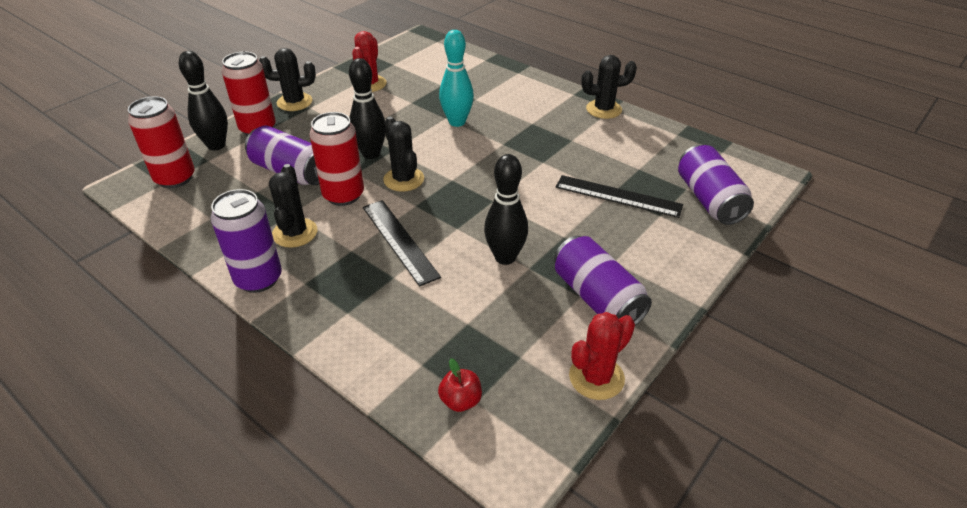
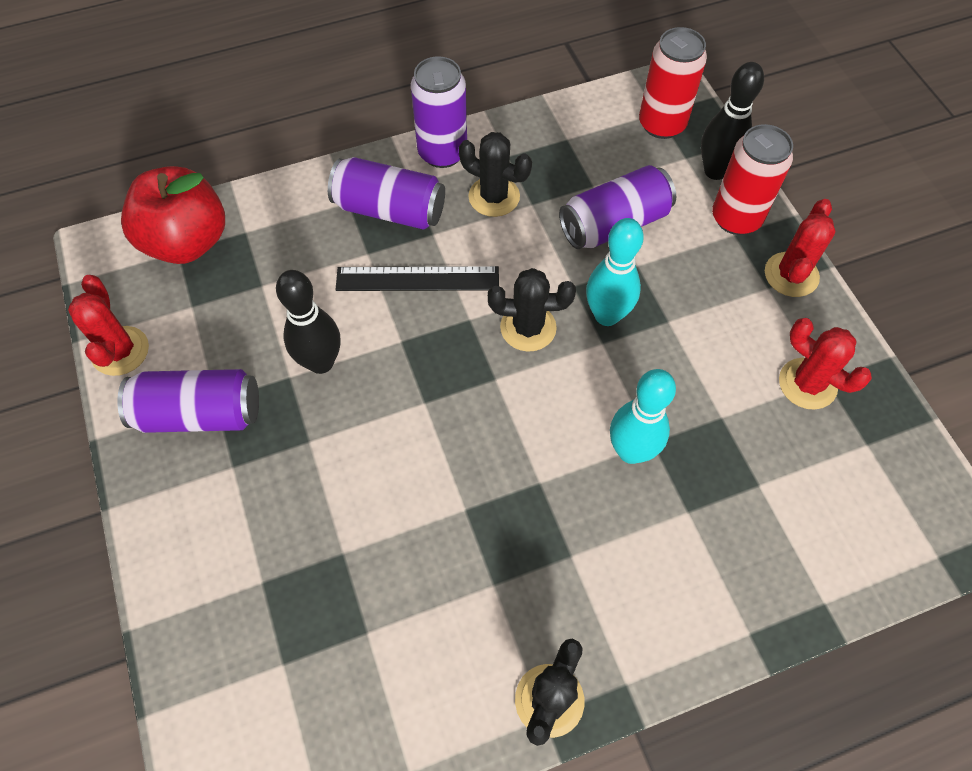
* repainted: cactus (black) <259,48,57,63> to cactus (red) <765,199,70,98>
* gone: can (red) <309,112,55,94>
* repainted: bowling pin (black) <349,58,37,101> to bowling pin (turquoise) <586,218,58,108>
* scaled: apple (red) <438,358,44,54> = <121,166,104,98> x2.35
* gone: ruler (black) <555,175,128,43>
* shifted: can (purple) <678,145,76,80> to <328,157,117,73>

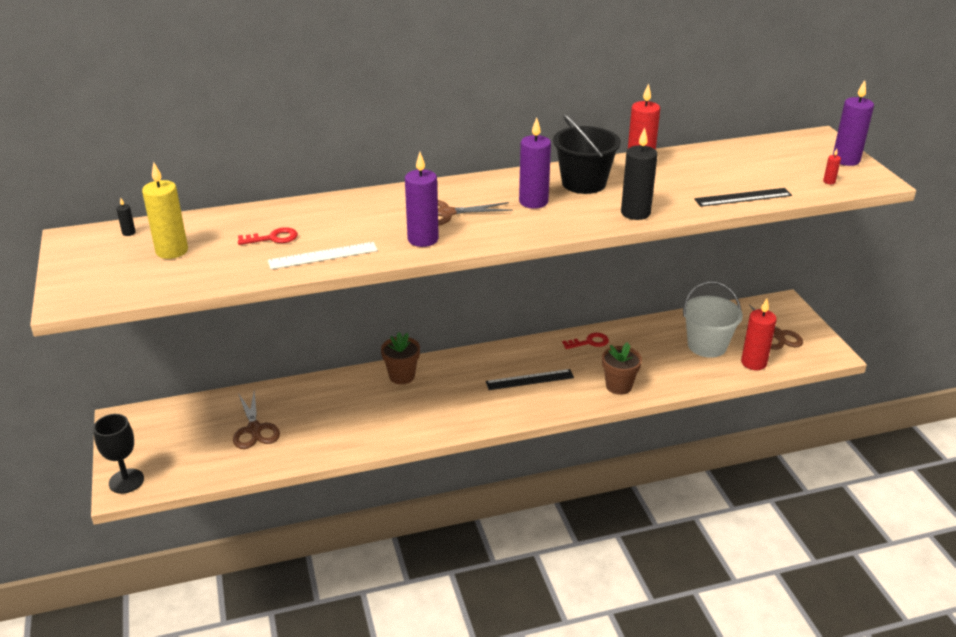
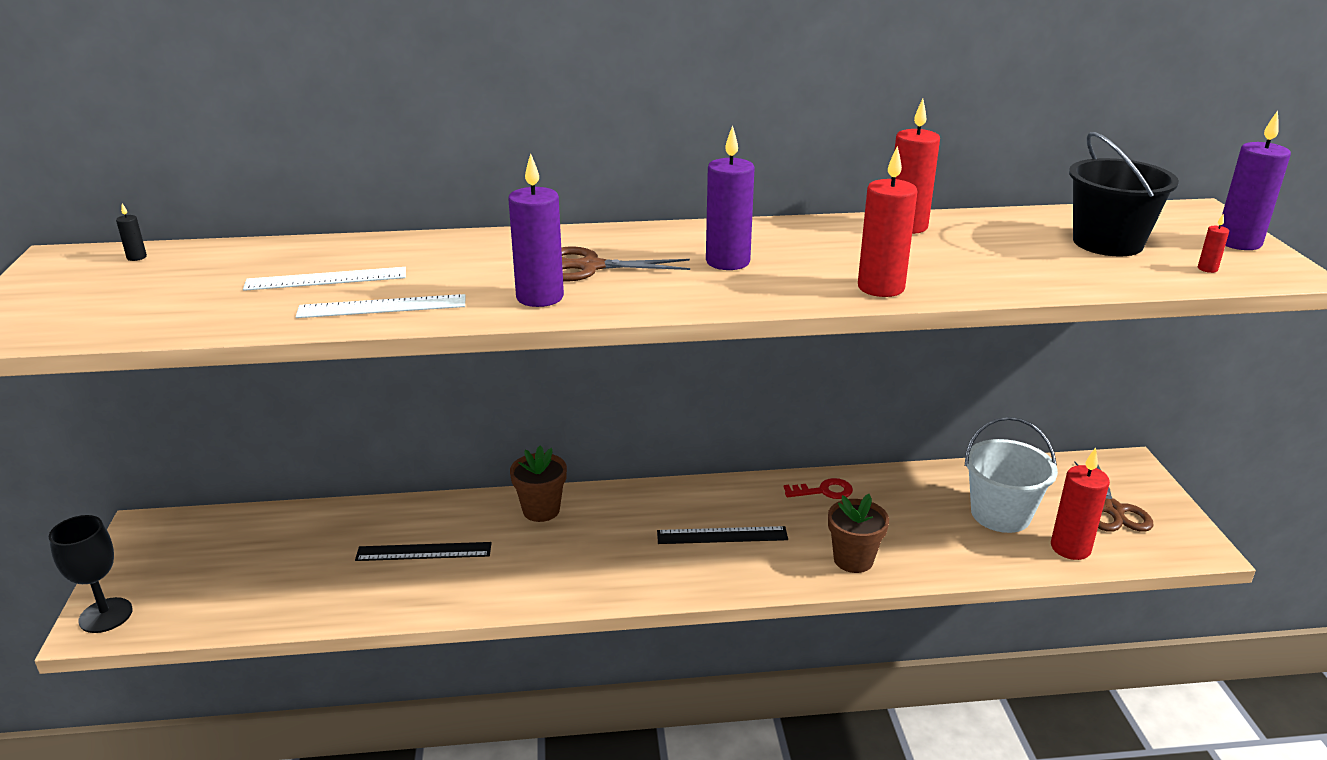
* gone: candle (yellow) <142,162,46,97>
* gone: scissors (brown) <233,391,47,58>
* swapped: key (red) <238,227,60,18> to ruler (white) <243,267,163,24>
* shifted: bucket (black) <553,114,68,80> to <1069,132,110,125>
* repainted: candle (black) <621,127,37,93> to candle (red) <858,146,60,151>
* shifted: ruler (black) <694,188,98,19> to <355,542,137,19>

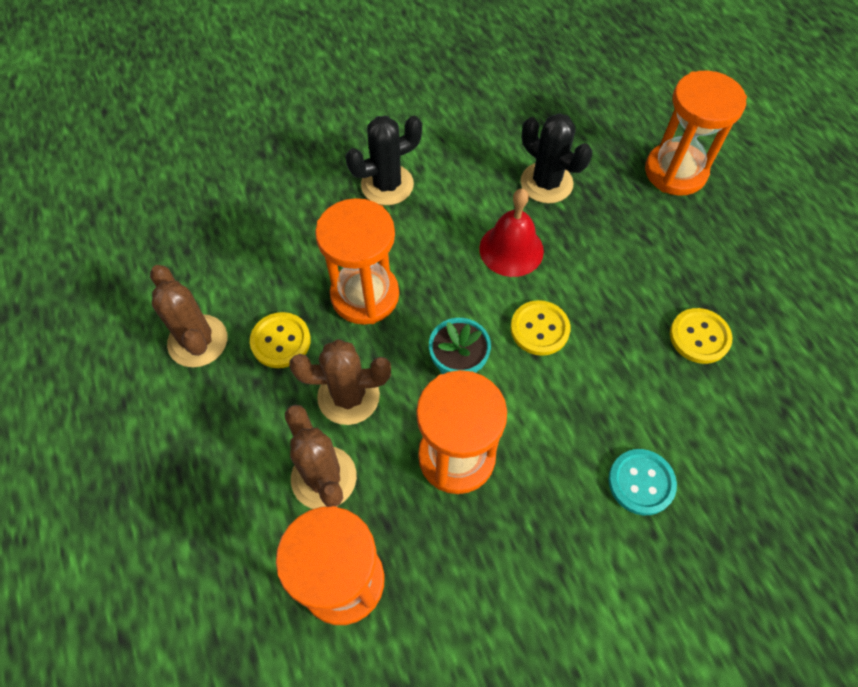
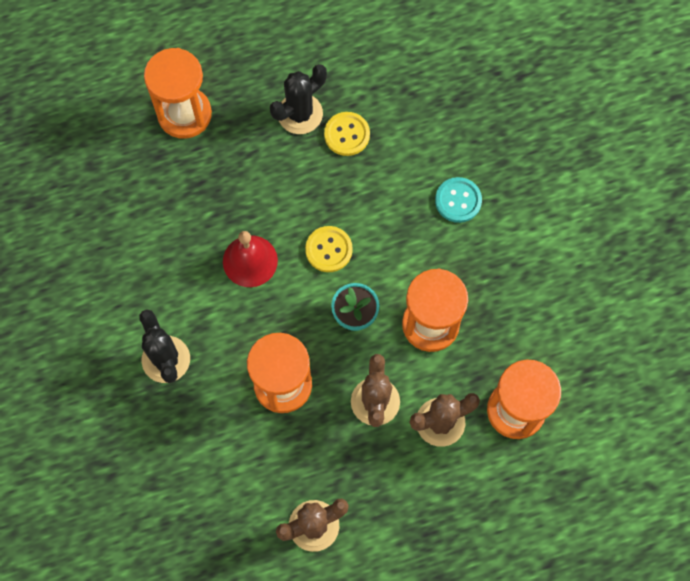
* gone: button (yellow) <250,312,61,56>
* shifted: cactus (black) <520,113,72,91> to <270,64,57,70>

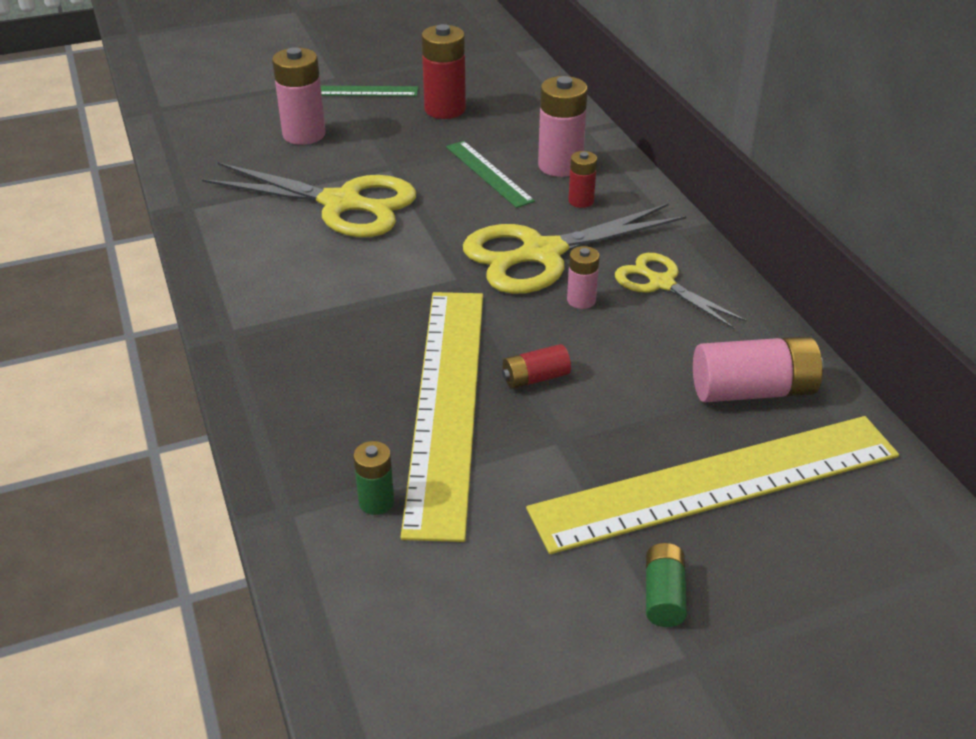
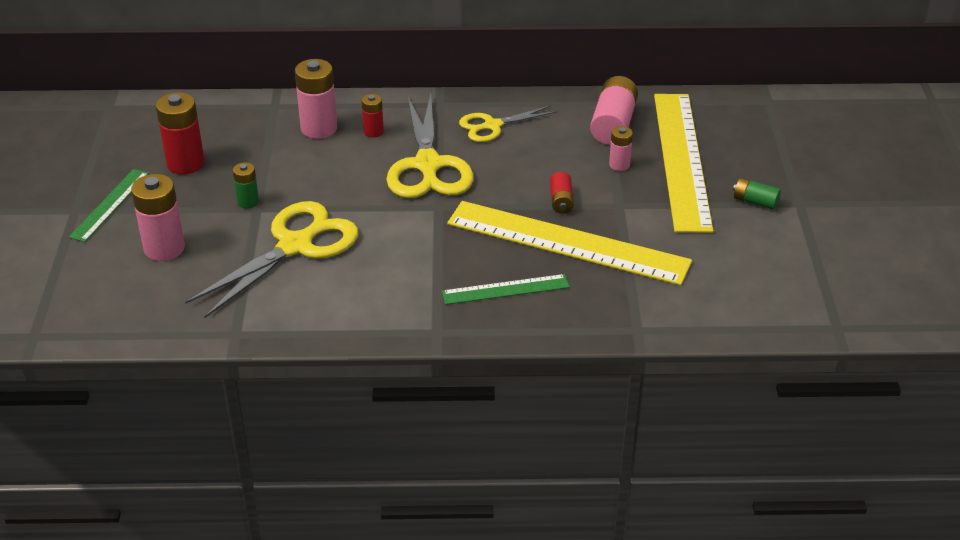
* shifted: battery (green) <353,441,41,74> to <233,162,26,47>
* shifted: ruler (green) <446,141,89,67> to <442,274,128,31>
* shifted: battery (pink) <567,246,33,63> to <609,126,24,45>

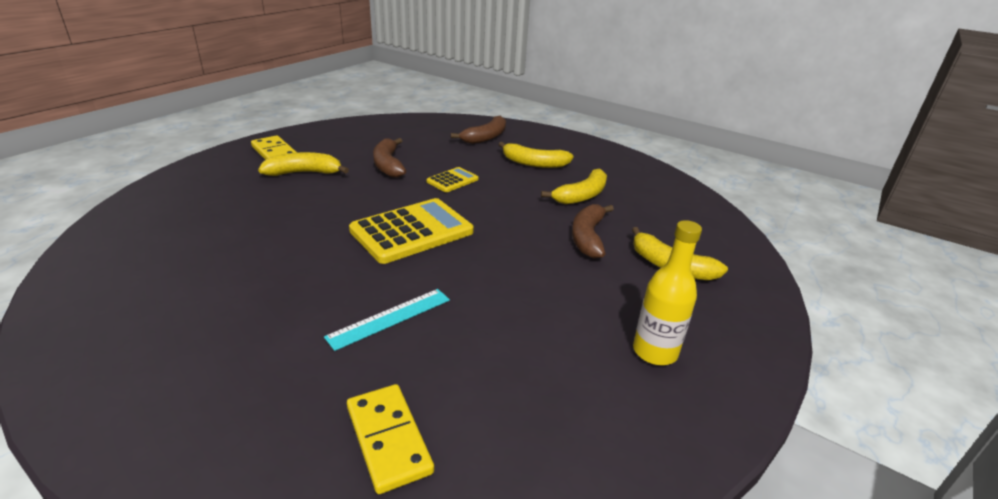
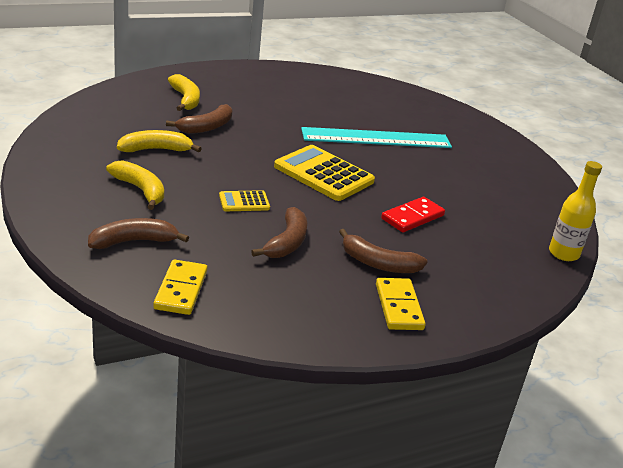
* repainted: banana (yellow) <258,152,91,24> to banana (brown) <339,229,89,44>
* scaled: ruler (turquoise) <324,289,126,62> = <301,127,151,21> x1.92
* shifted: domino (yellow) <347,384,87,110> to <153,259,54,56>
* rotated: calculator (yellow) <349,198,125,66> = <274,145,101,56> 45 degrees clockwise
* shifted: bottle (yellow) <633,220,69,145> to <549,161,53,100>
* new: domino (red) <381,197,64,35>

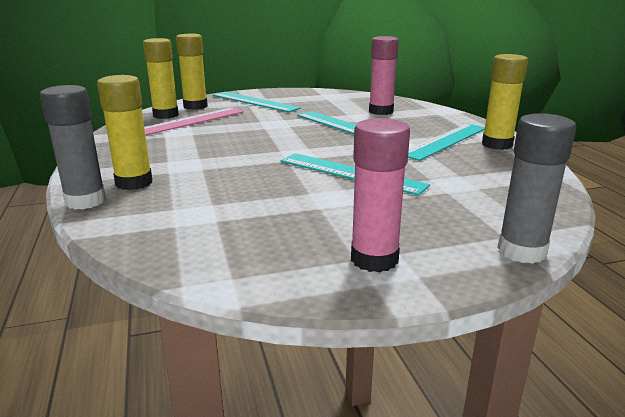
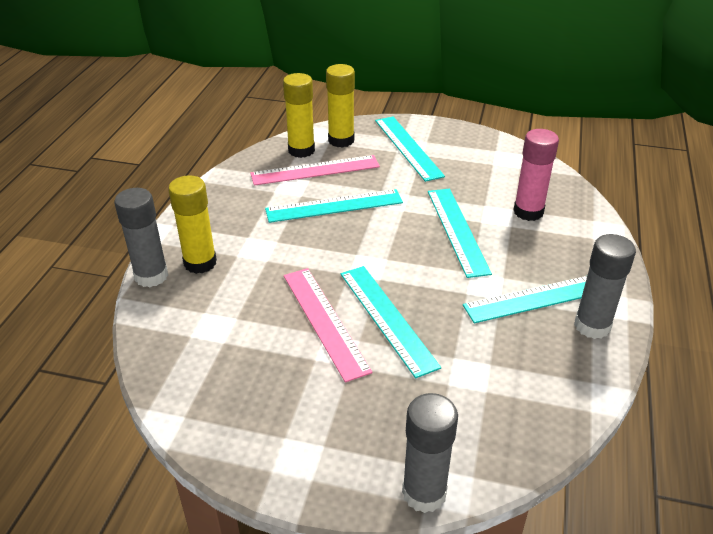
* gone: glue stick (pink) <351,118,59,155>
* repainted: glue stick (yellow) <482,54,46,96> to glue stick (grey) <574,234,62,105>
* new: ruler (turquoise) <265,189,138,34>
* new: ruler (pink) <284,268,88,115>

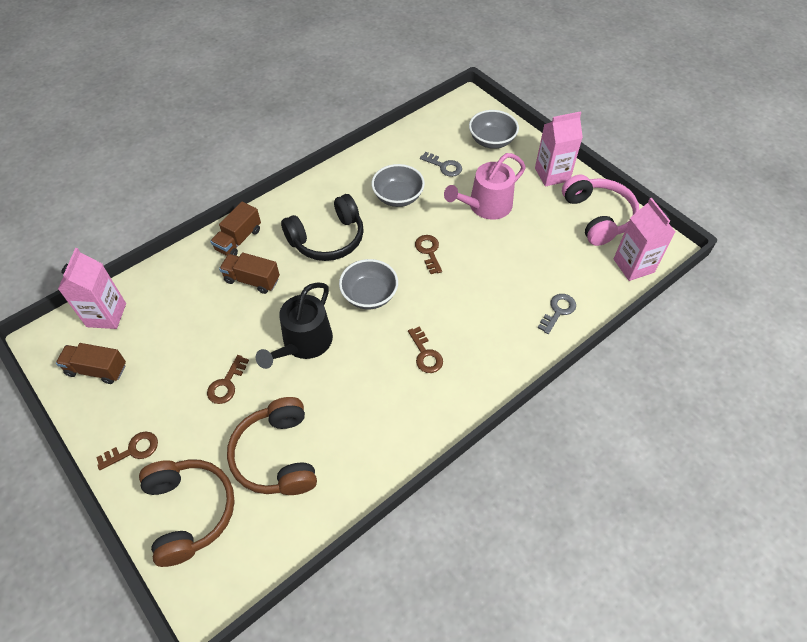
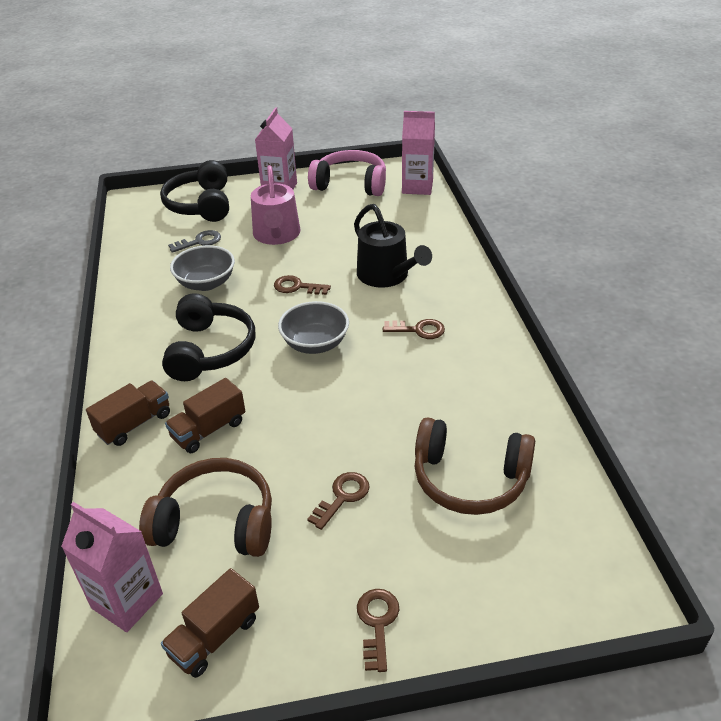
* shifted: headphones (brown) <139,459,96,108> to <139,458,133,99>
* rotated: key (brown) <207,355,42,49> = <307,472,62,58> 105 degrees counterclockwise
* rotated: truck (brown) <210,202,51,54> = <86,381,84,65> 105 degrees counterclockwise
* shifted: watering can (black) <256,282,77,87> to <354,204,78,84>
* swapped: bowl (grey) <469,110,50,39> to headphones (black) <160,160,69,62>
* gone: key (grey) <538,294,38,40>

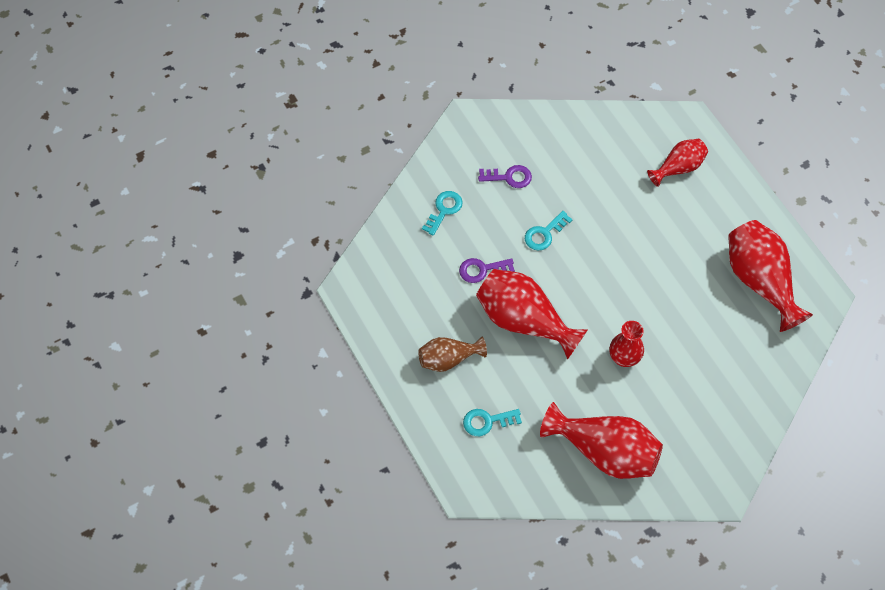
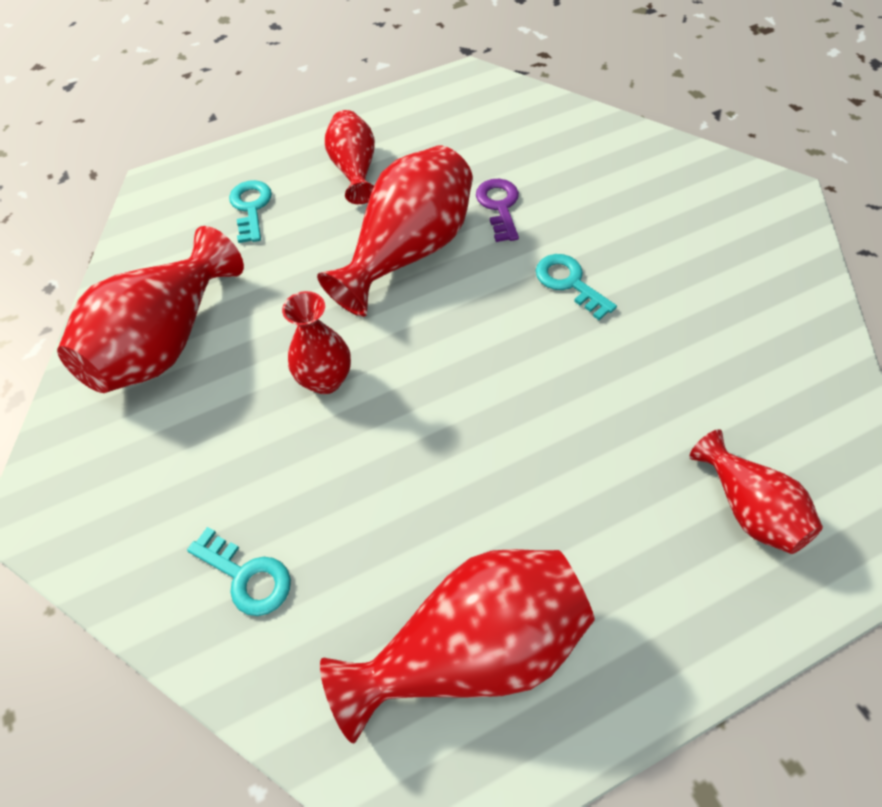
* repainted: vase (brown) <418,337,69,35> to vase (red) <325,110,50,94>
* shifted: key (turquoise) <422,191,41,45> to <187,527,104,89>
* gone: key (purple) <478,165,54,23>

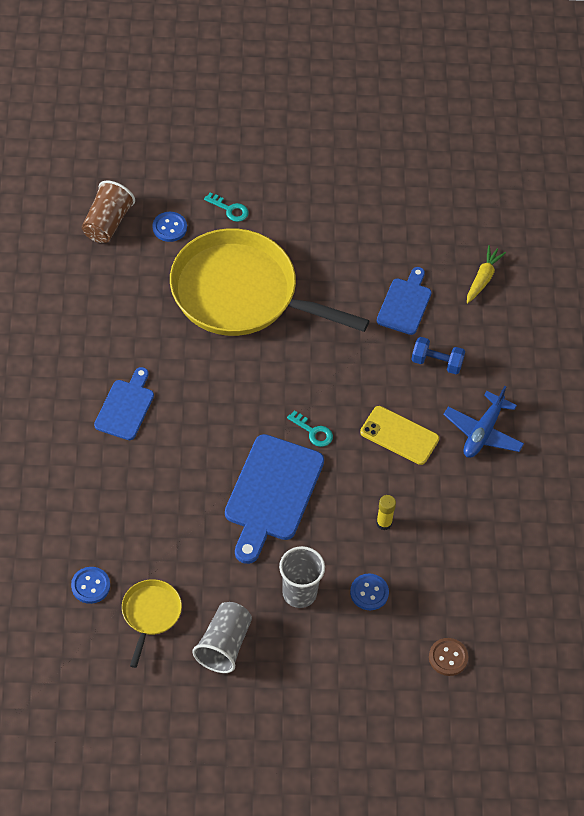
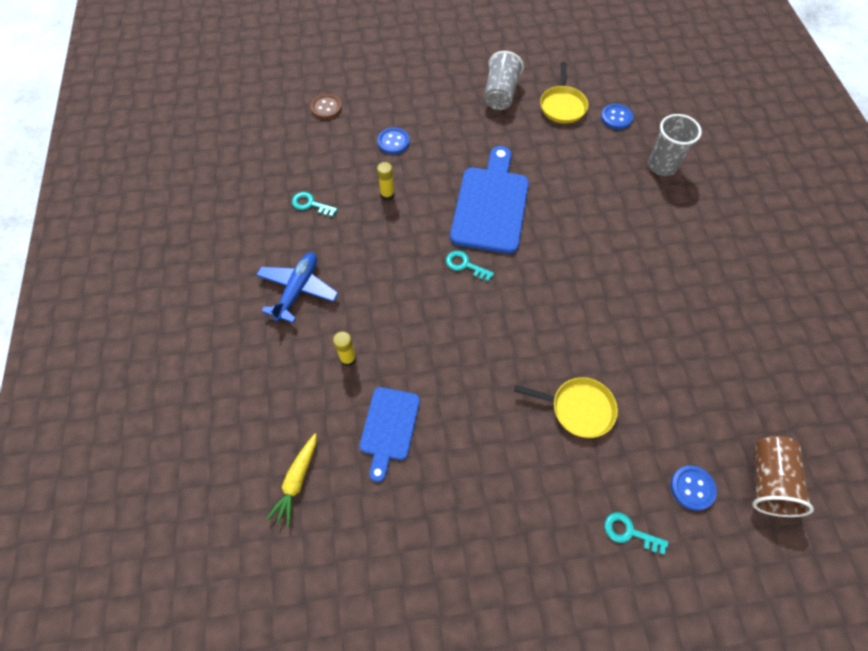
* gone: cutting board (blue) <94,367,60,73>
* scaled: pan (yellow) <170,228,200,108> = <514,377,104,61> x0.43
* shifted: cup (grey) <279,546,46,62> to <648,114,54,62>
* gone: phone (yellow) <360,406,79,59>
* swapped: dumbbell (blue) <411,337,54,37> to glue stick (yellow) <333,331,24,35>
* new: key (turquoise) <292,192,45,25>

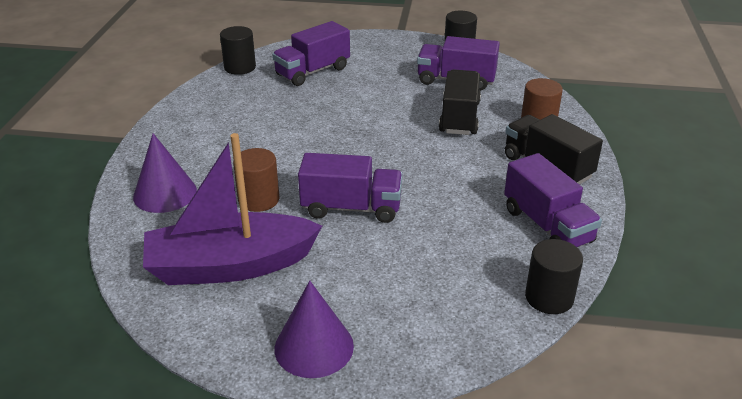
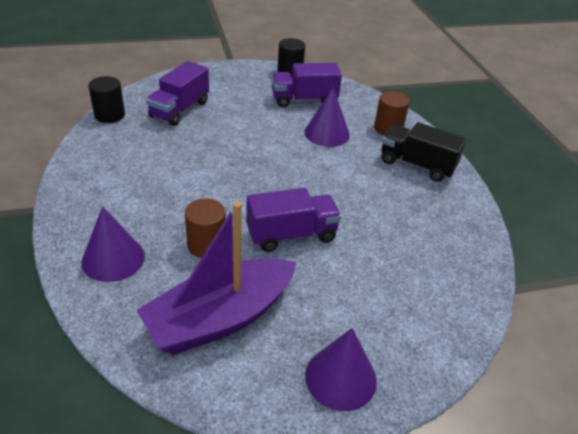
* swapped: truck (black) <439,69,42,66> to cone (purple) <305,88,45,59>
* gone: truck (purple) <504,153,98,94>
* gone: cylinder (black) <525,239,58,75>

